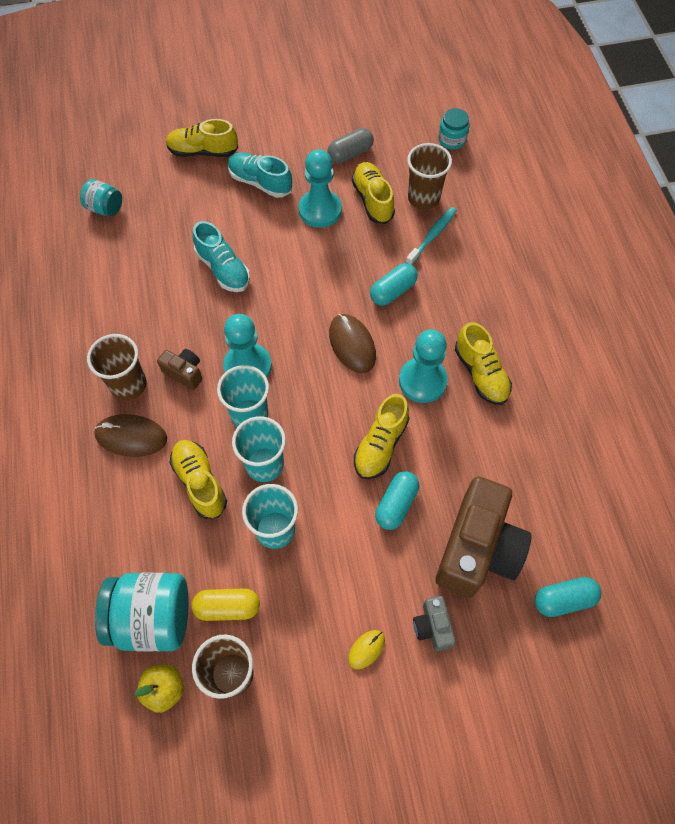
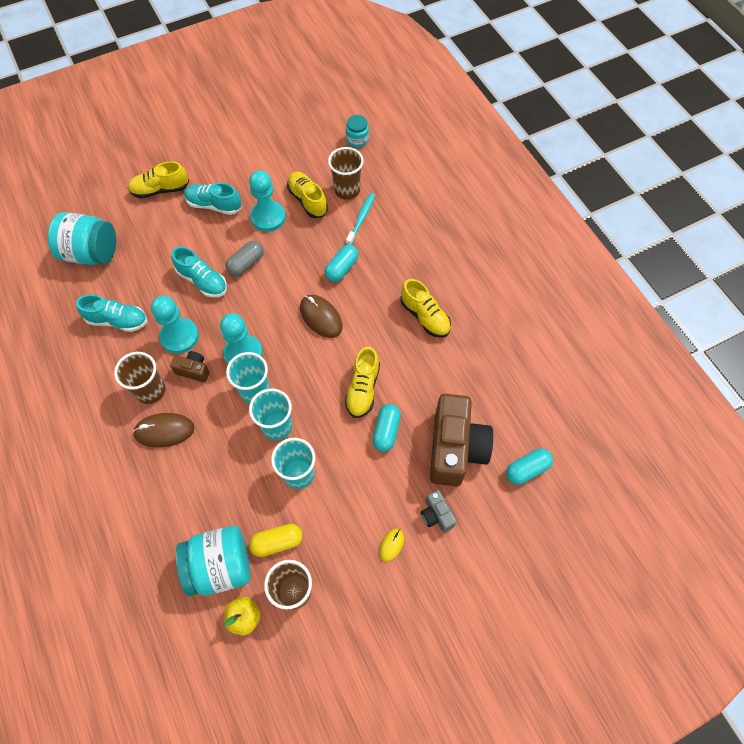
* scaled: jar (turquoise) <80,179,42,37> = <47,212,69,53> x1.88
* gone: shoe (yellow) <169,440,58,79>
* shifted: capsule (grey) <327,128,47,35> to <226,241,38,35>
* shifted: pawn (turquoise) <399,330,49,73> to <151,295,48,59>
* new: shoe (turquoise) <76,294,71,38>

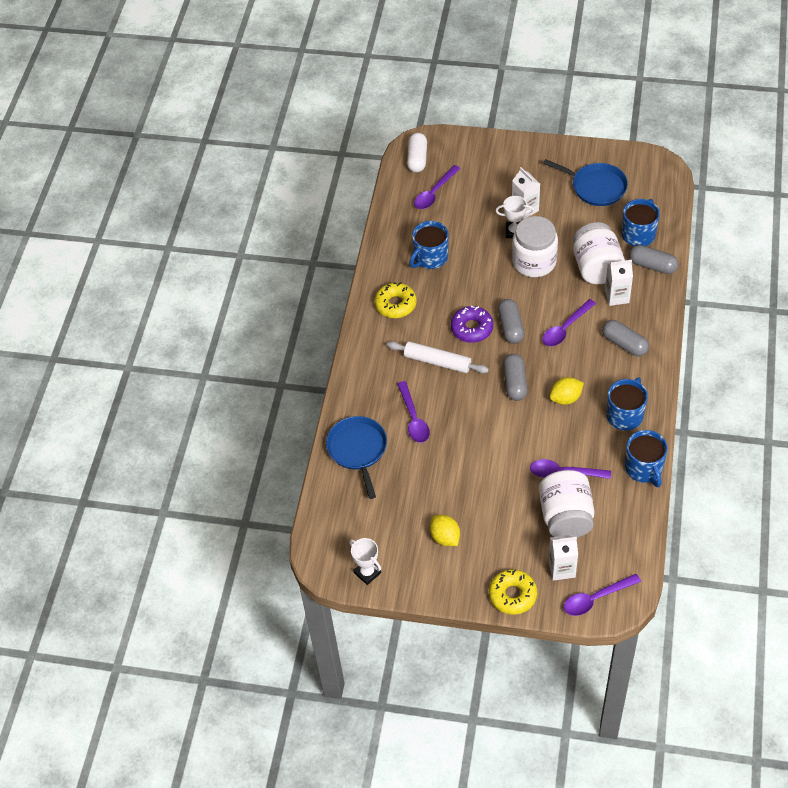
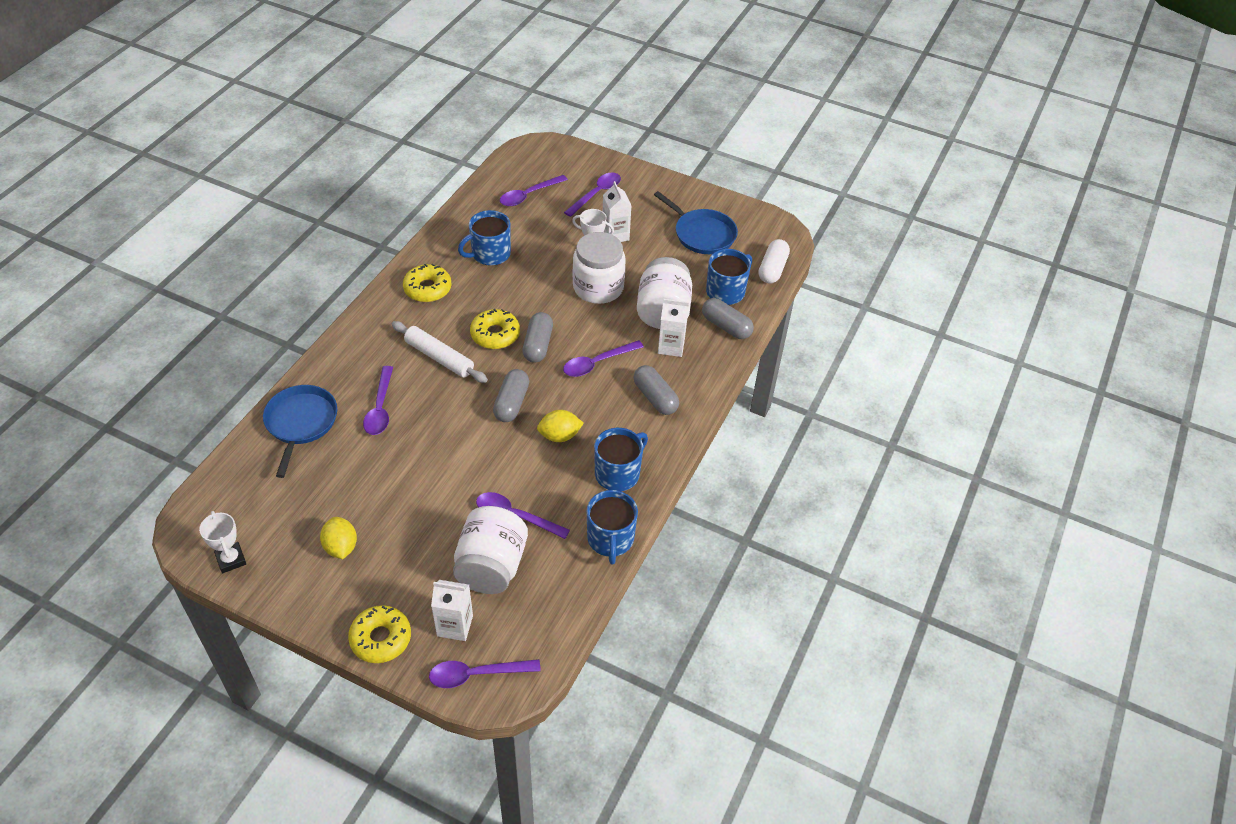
* shifted: capsule (white) <407,133,20,39> to <759,239,31,45>
* repainted: donut (purple) <451,306,42,37> to donut (yellow) <470,309,50,40>
* new: spoon (purple) <564,172,57,45>

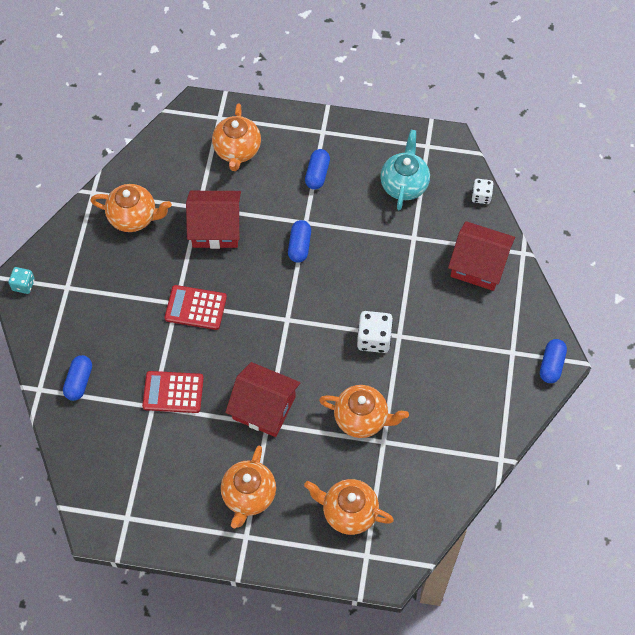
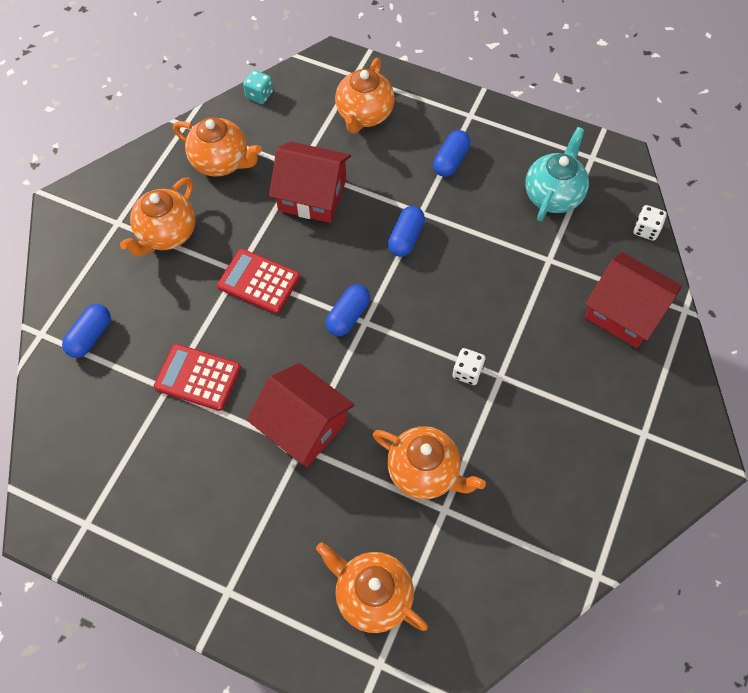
* shifted: dice (turquoise) <9,267,26,27> to <243,70,30,34>
* shifted: teapot (orange) <221,446,55,82> to <120,178,76,78>
* scaled: dice (white) <357,311,36,42> = <452,348,34,37> x0.62
* shifted: capsule (blue) <540,339,27,44> to <325,284,45,52>

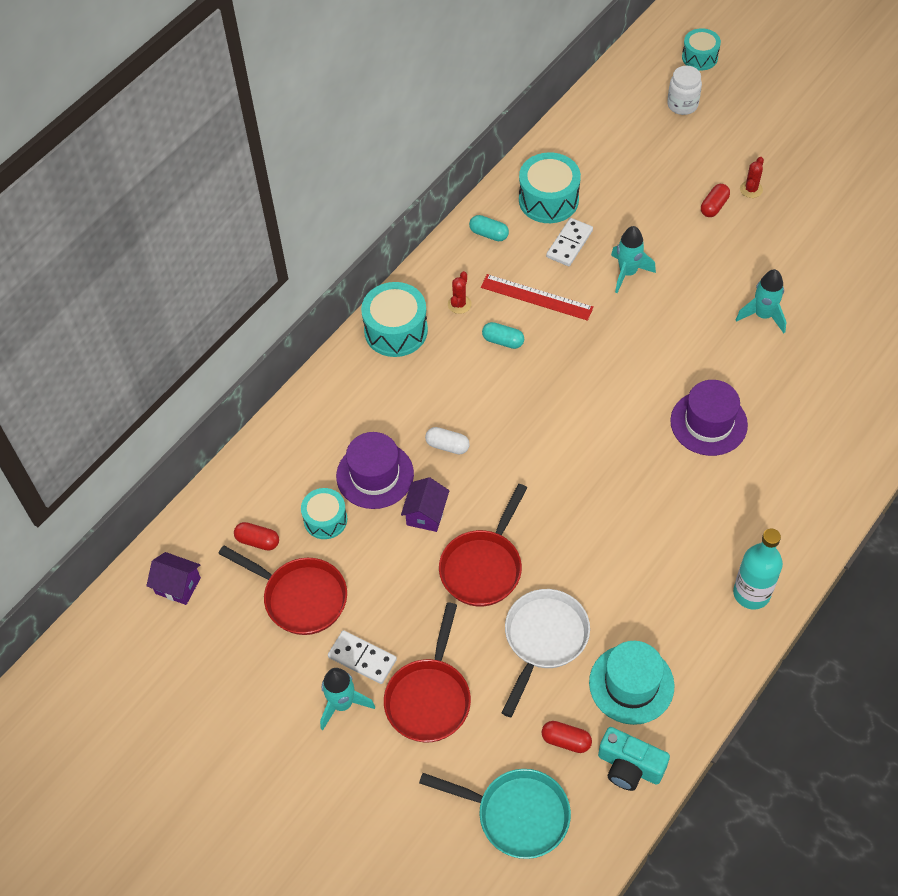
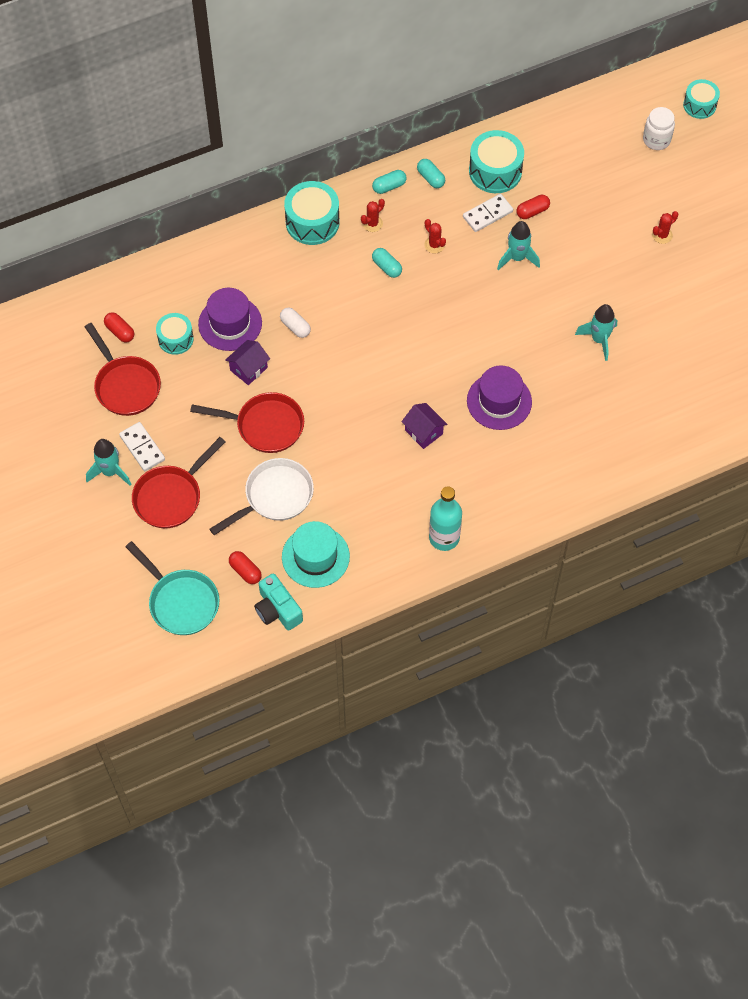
* shifted: house (purple) <146,552,55,53> to <402,403,45,46>
* rotated: pan (red) <439,484,88,122> = <190,392,114,61> 135 degrees counterclockwise
* swapped: ruler (red) <481,274,113,47> to cactus (red) <424,219,22,34>
* shifted: capsule (red) <701,184,29,33> to <516,195,34,24>
* new: capsule (turquoise) <372,170,34,24>

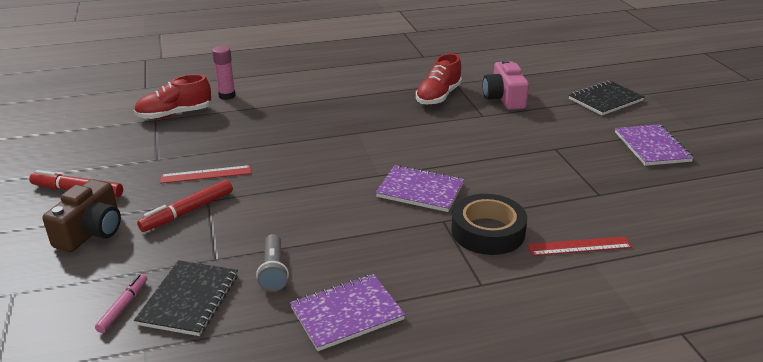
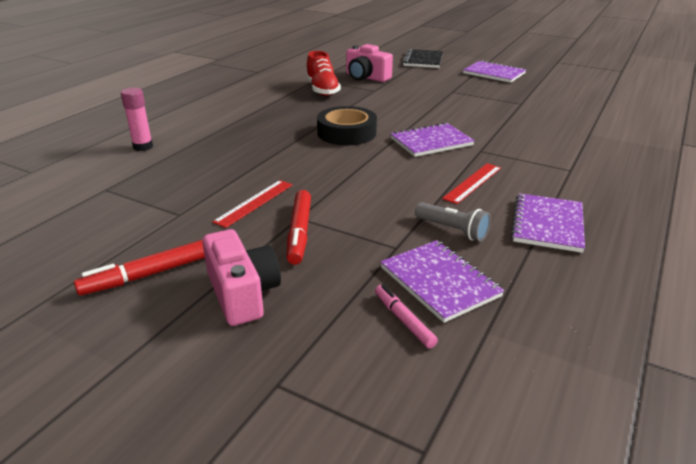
* repainted: camera (brown) <43,179,78,73> to camera (pink) <202,229,79,97>
* gone: shoe (red) <134,74,78,46>
* repainted: notebook (black) <134,260,104,76> to notebook (purple) <380,240,124,83>
* shifted: tape (black) <451,194,76,61> to <317,106,60,39>
* shifted: ruler (red) <527,236,105,20> to <442,163,59,41>

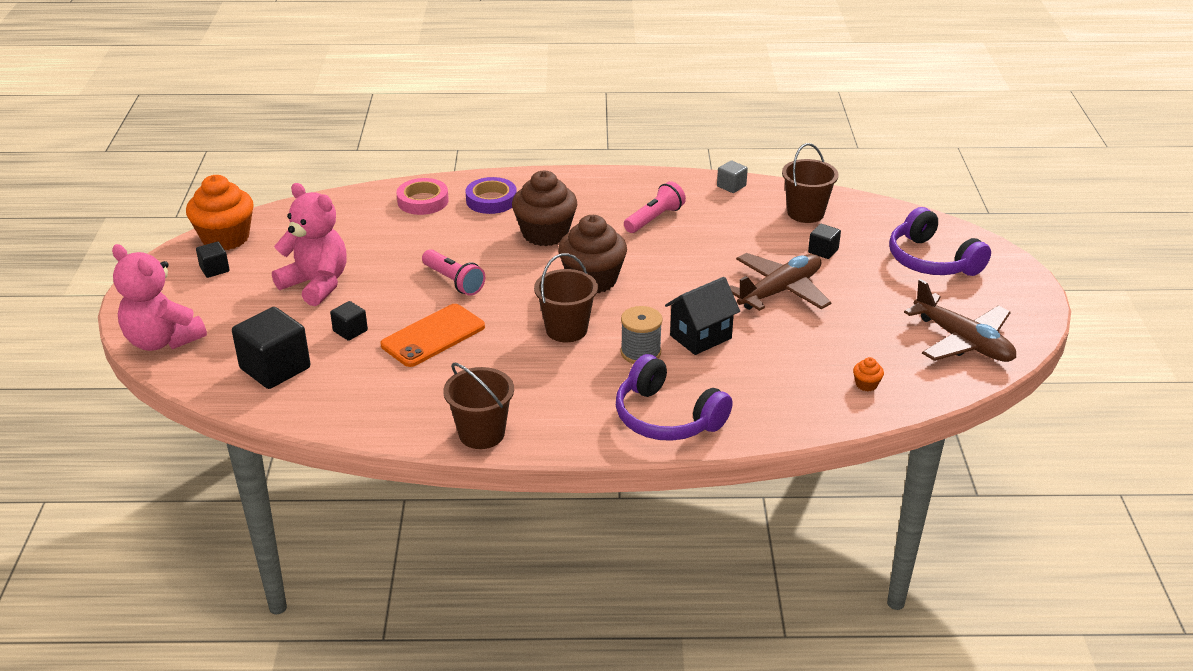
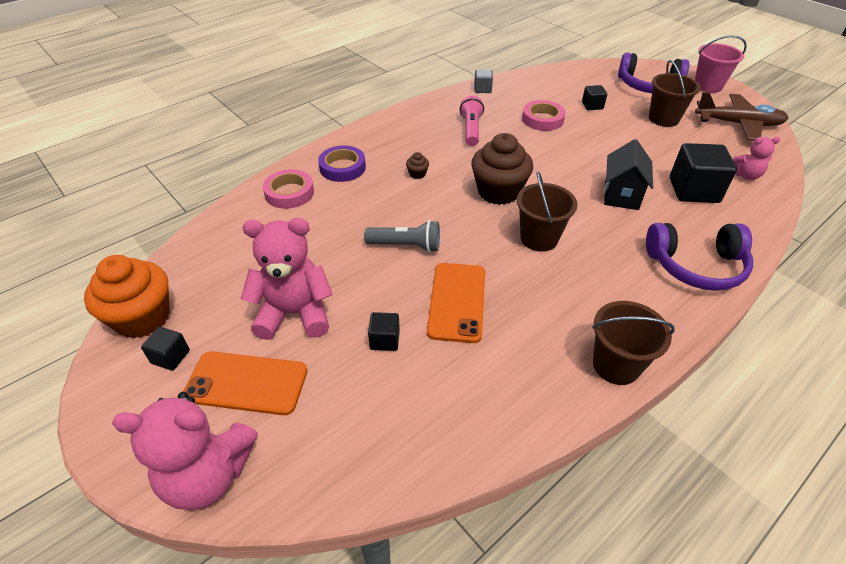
* shifted: cube (black) <232,307,78,82> to <670,143,67,60>
* repainted: flashlight (pink) <422,249,63,47> to flashlight (grey) <364,220,76,32>
* scaled: cupcake (brown) <512,171,65,75> = <406,152,23,27> x0.40
* gone: spool (grey) <620,306,43,58>
* gone: plane (brown) <730,253,102,58>
* shifted: bucket (brown) <782,143,56,80> to <649,60,52,67>
* swapped: cupcake (orange) <853,357,31,34> to teddy bear (pink) <733,137,47,43>
* new: phone (orange) <183,351,124,64>
* new: tape (pink) <522,100,44,31>
* new: bucket (pink) <695,35,52,58>

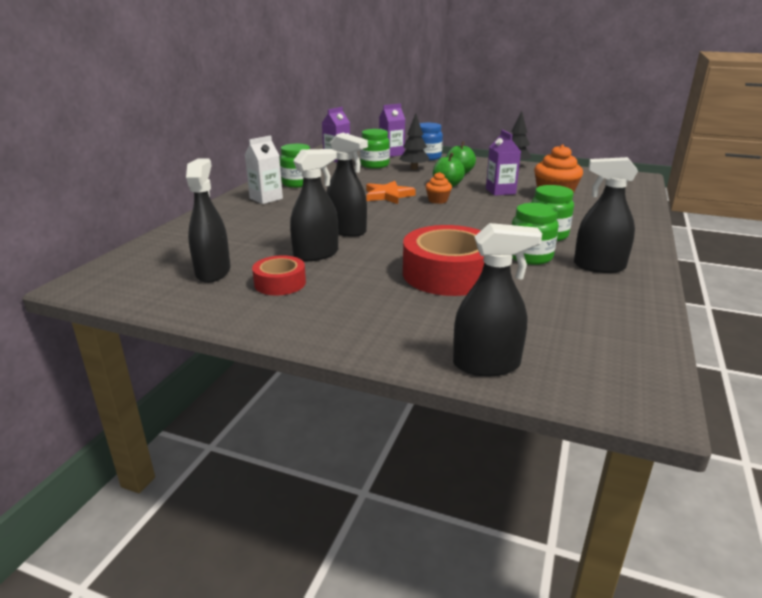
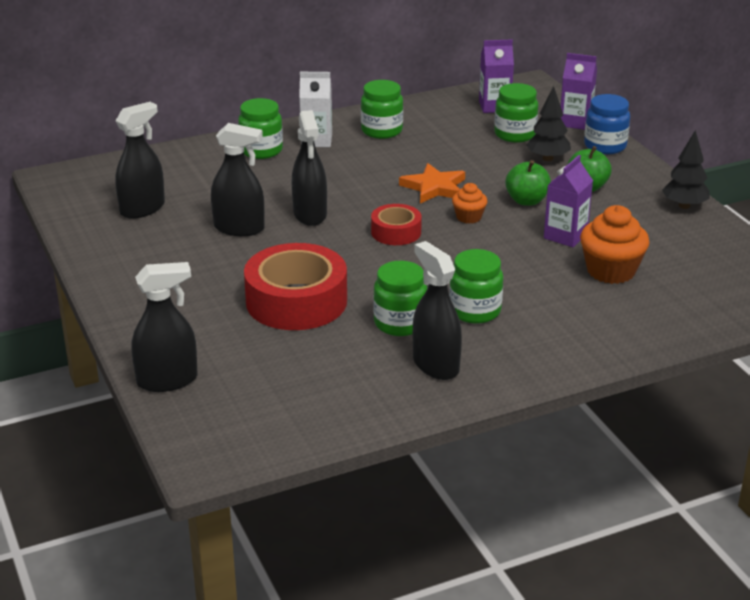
* shifted: tape (red) <252,255,54,40> to <371,204,51,41>
* rotated: spray bottle (black) <453,223,89,153> = <132,262,66,130> 60 degrees counterclockwise
* new: jar (green) <238,98,45,61>

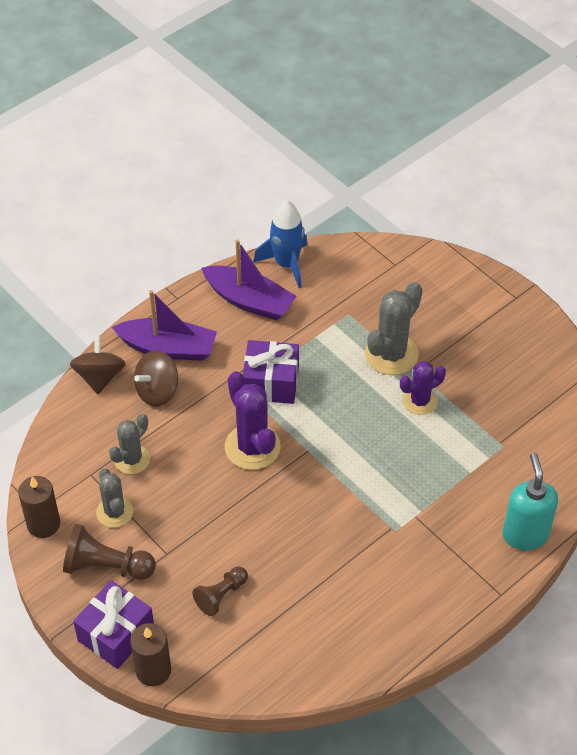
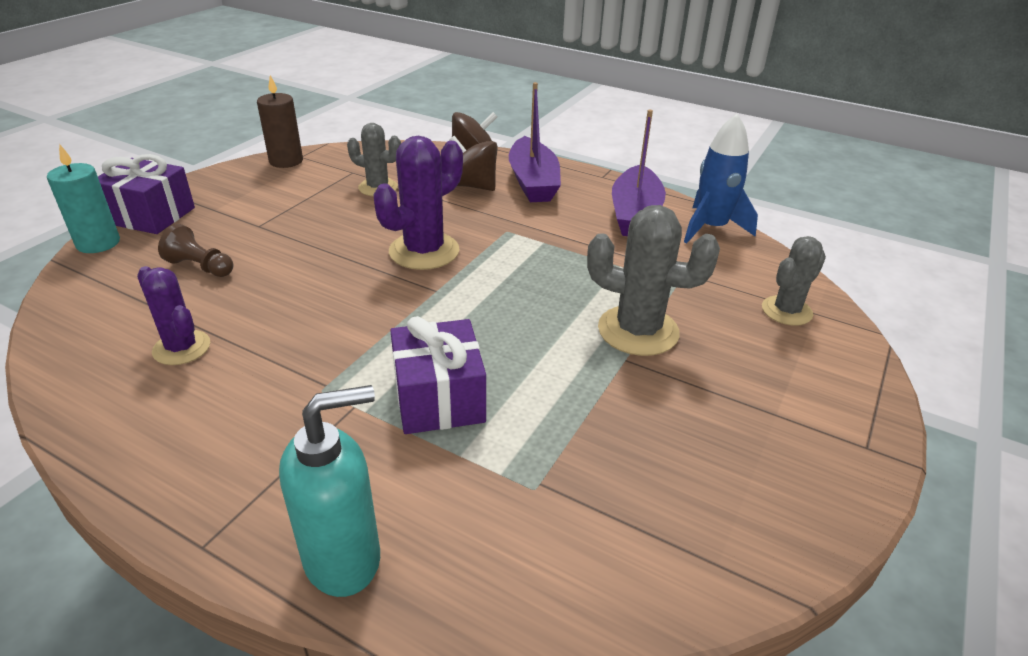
* gone: pawn (brown) <63,524,93,56>
* shifted: cactus (grey) <96,468,37,60> to <762,236,64,90>
* repainted: candle (brown) <130,623,41,63> to candle (turquoise) <47,144,73,109>
* shifted: gift (purple) <243,340,56,64> to <390,316,96,118>
* shifted: cactus (purple) <400,361,46,54> to <137,266,73,99>

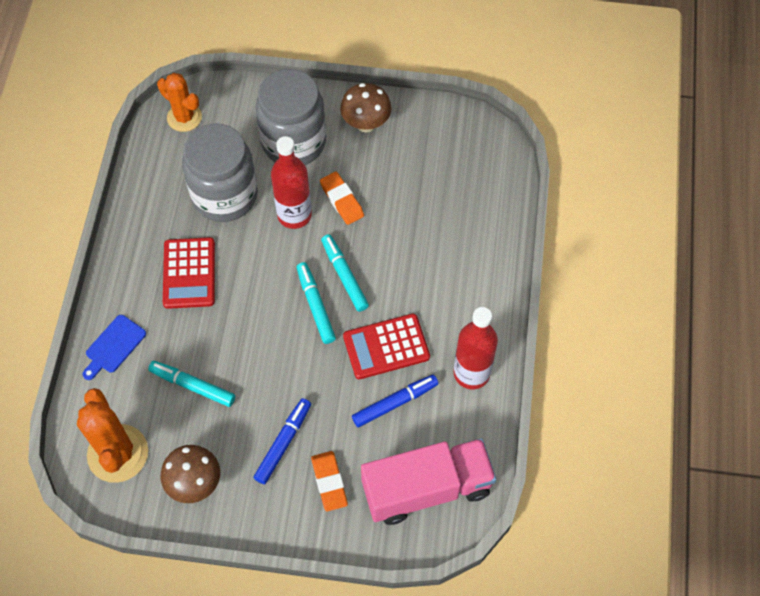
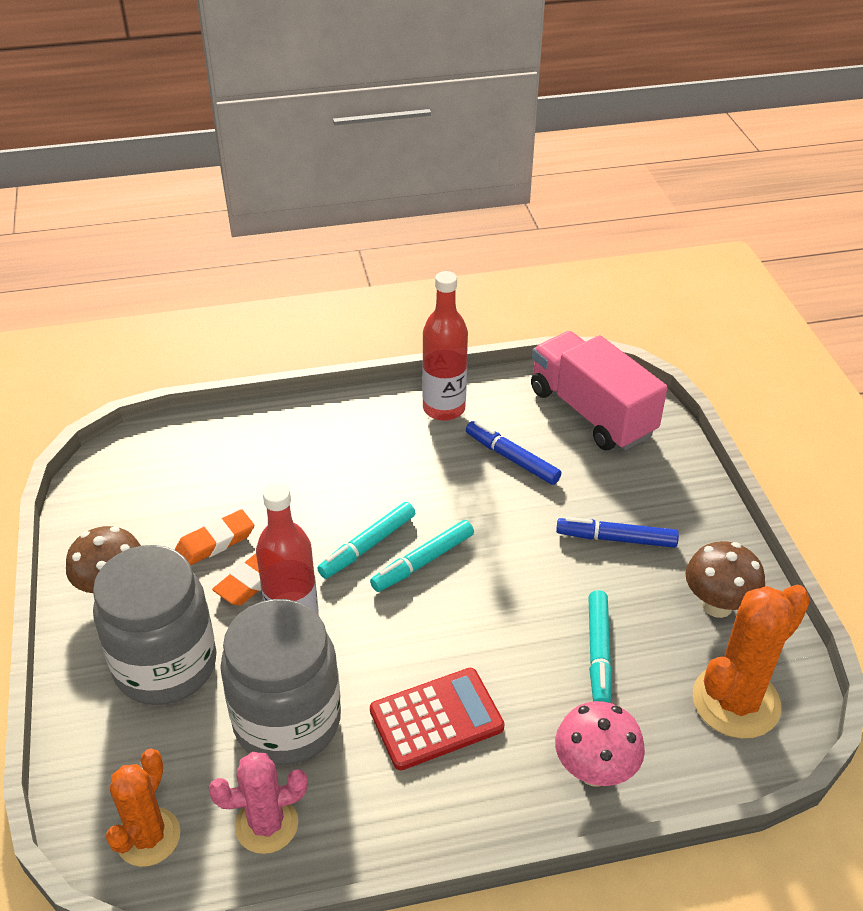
* swapped: cutting board (blue) <83,315,63,65> to mushroom (pink) <555,701,90,86>
* shifted: eraser (orange) <311,451,37,60> to <175,509,79,56>
* gone: calculator (red) <343,314,87,65>
* new: cactus (pink) <209,752,99,102>

